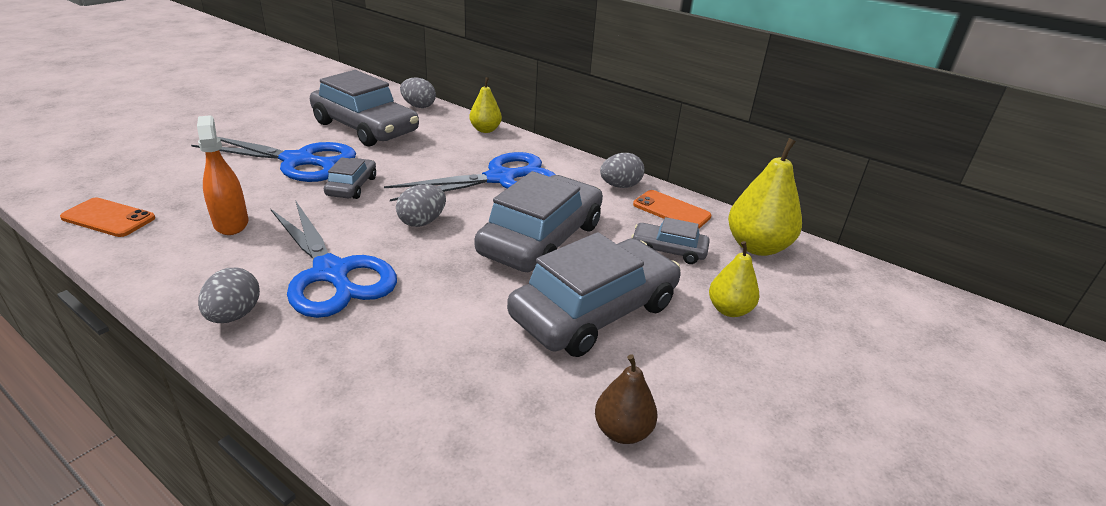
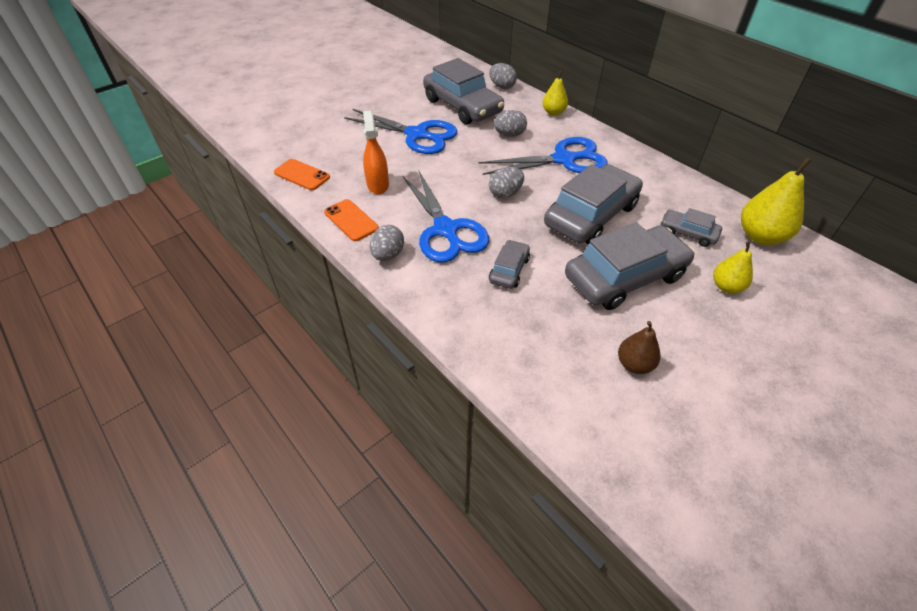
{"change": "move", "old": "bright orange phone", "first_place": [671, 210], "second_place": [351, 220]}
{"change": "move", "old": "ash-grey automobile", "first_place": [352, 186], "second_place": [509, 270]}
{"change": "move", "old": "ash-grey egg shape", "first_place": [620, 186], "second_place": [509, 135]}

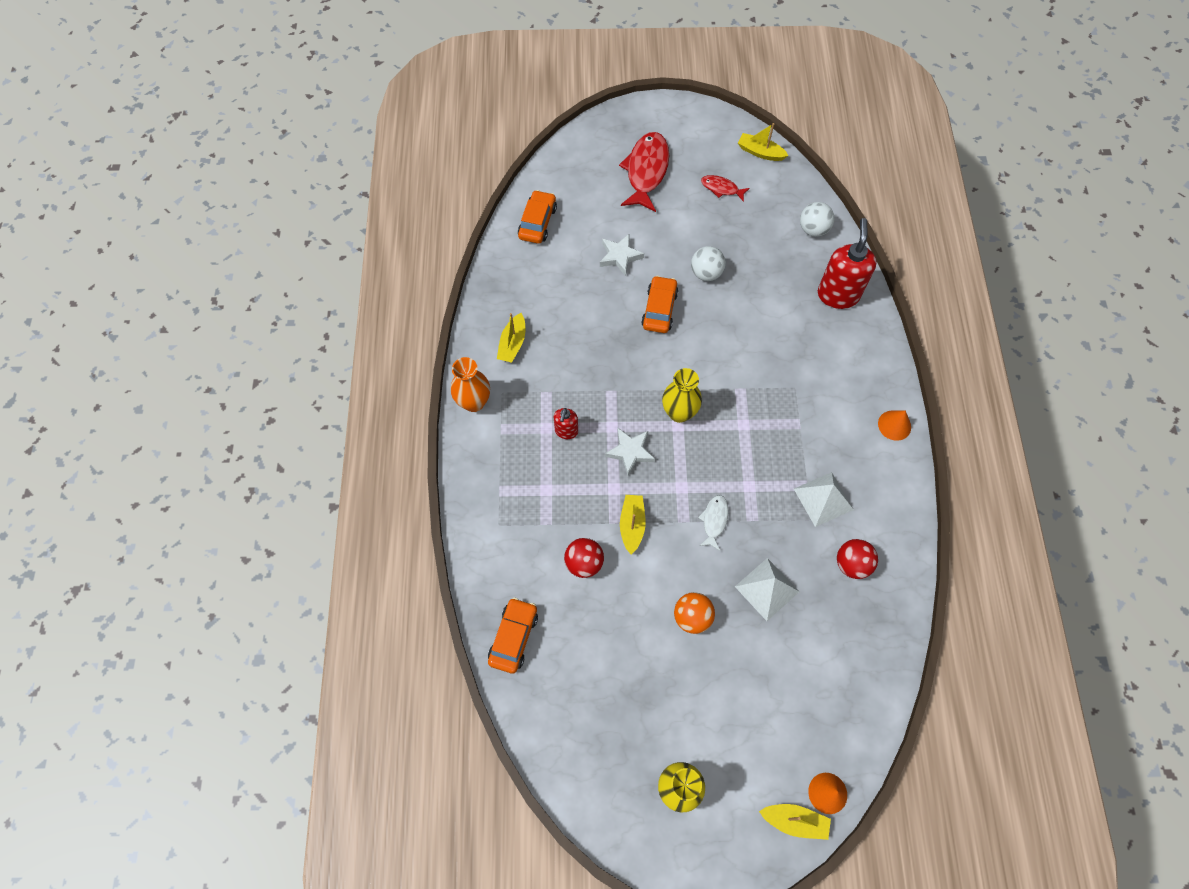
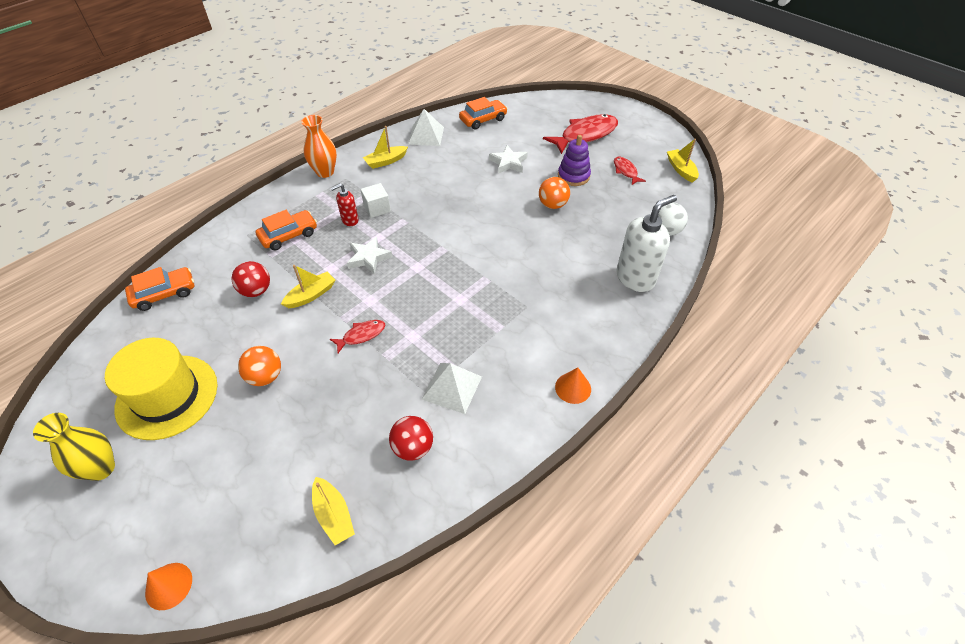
{"change": "insert", "new": "bright yellow hat", "second_place": [167, 396]}
{"change": "move", "old": "bright orange automobile", "first_place": [659, 309], "second_place": [289, 235]}
{"change": "move", "old": "bright yellow boat", "first_place": [794, 821], "second_place": [333, 515]}
{"change": "recolor", "old": "white fish figure", "new": "red fish figure", "first_place": [714, 520], "second_place": [361, 335]}
{"change": "insert", "new": "white block", "second_place": [377, 208]}
{"change": "move", "old": "white pyramid", "first_place": [767, 589], "second_place": [426, 135]}
{"change": "recolor", "old": "white ball", "new": "bright orange ball", "first_place": [706, 273], "second_place": [552, 205]}
{"change": "insert", "new": "violet stacking toy", "second_place": [573, 176]}
{"change": "recolor", "old": "red soap pump", "new": "white soap pump", "first_place": [838, 295], "second_place": [635, 278]}
{"change": "delete", "old": "bright yellow tall vase", "first_place": [679, 413]}

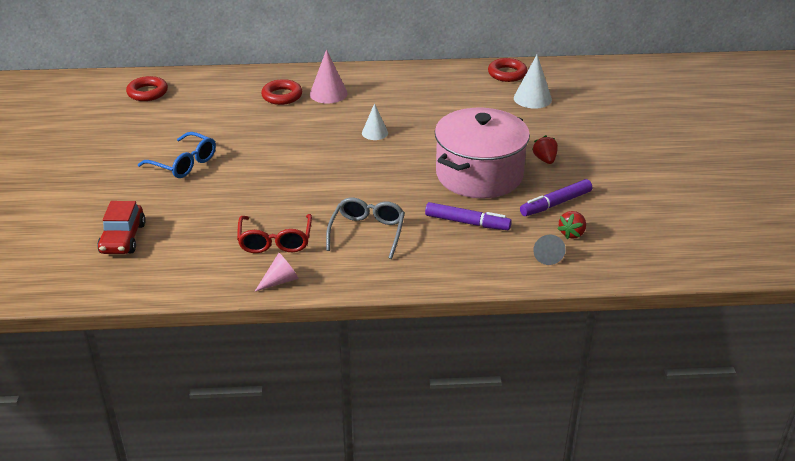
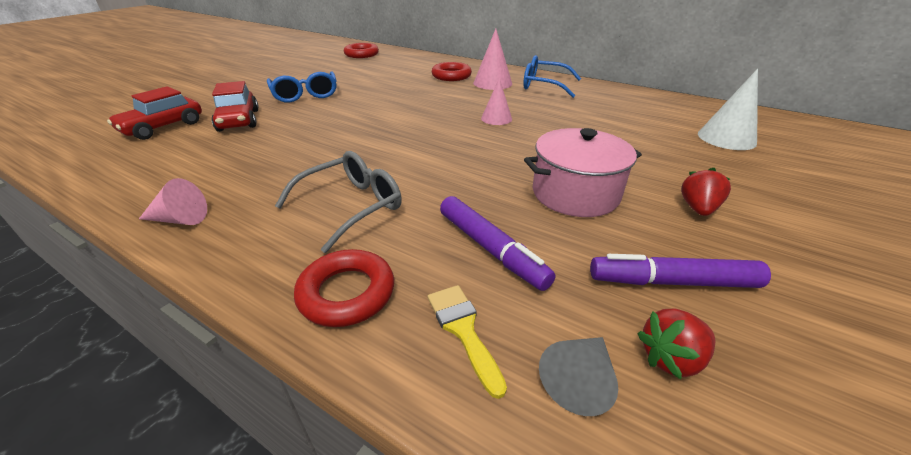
{"change": "insert", "new": "red automobile", "second_place": [239, 120]}
{"change": "move", "old": "red hoop", "first_place": [507, 74], "second_place": [347, 293]}
{"change": "insert", "new": "bright yellow paintbrush", "second_place": [463, 330]}
{"change": "recolor", "old": "white cone shape", "new": "rose-pink cone shape", "first_place": [374, 133], "second_place": [496, 118]}
{"change": "insert", "new": "cobalt eyeglasses", "second_place": [544, 85]}
{"change": "resize", "old": "rose-pink stockpot", "first_place": [479, 175], "second_place": [575, 193], "factor": 0.65}
{"change": "delete", "old": "red eyeglasses", "first_place": [275, 241]}

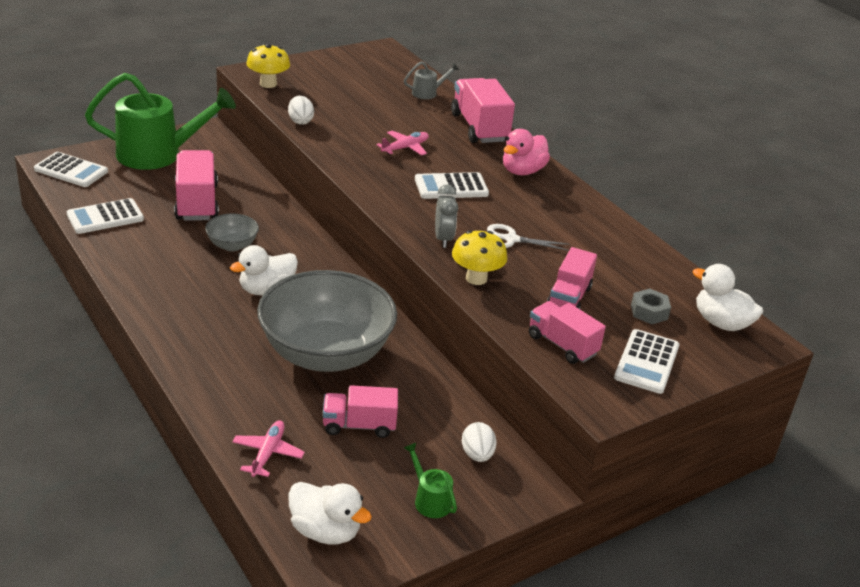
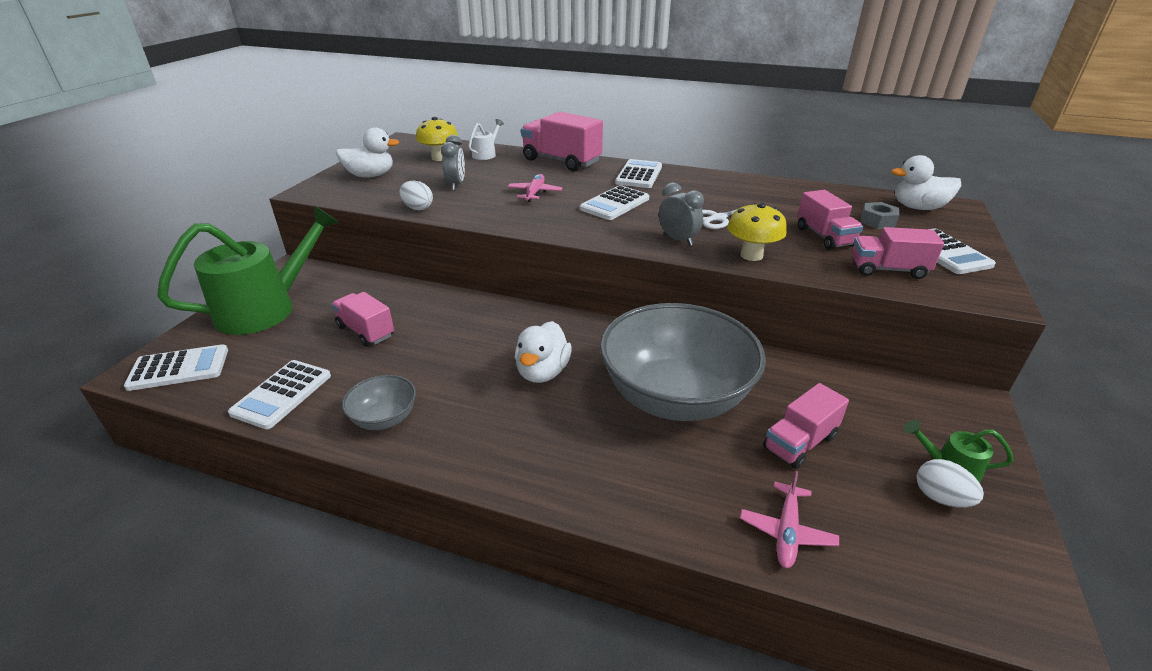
{"change": "resize", "old": "rose-pink toy truck", "first_place": [197, 202], "second_place": [366, 331], "factor": 0.65}
{"change": "move", "old": "white rubber duck", "first_place": [325, 531], "second_place": [370, 175]}
{"change": "move", "old": "ash-grey bowl", "first_place": [232, 245], "second_place": [384, 418]}
{"change": "move", "old": "bright yellow mushroom", "first_place": [268, 84], "second_place": [439, 158]}
{"change": "insert", "new": "ash-grey clock", "second_place": [456, 185]}
{"change": "recolor", "old": "ash-grey watering can", "new": "white watering can", "first_place": [428, 93], "second_place": [486, 154]}
{"change": "replace", "old": "rose-pink rubber duck", "new": "white adding machine", "first_place": [522, 171], "second_place": [639, 175]}
{"change": "rotate", "old": "rose-pink toy plane", "first_place": [267, 453], "second_place": [786, 531], "degrees": -135}
{"change": "move", "old": "white egg shape", "first_place": [477, 455], "second_place": [940, 498]}

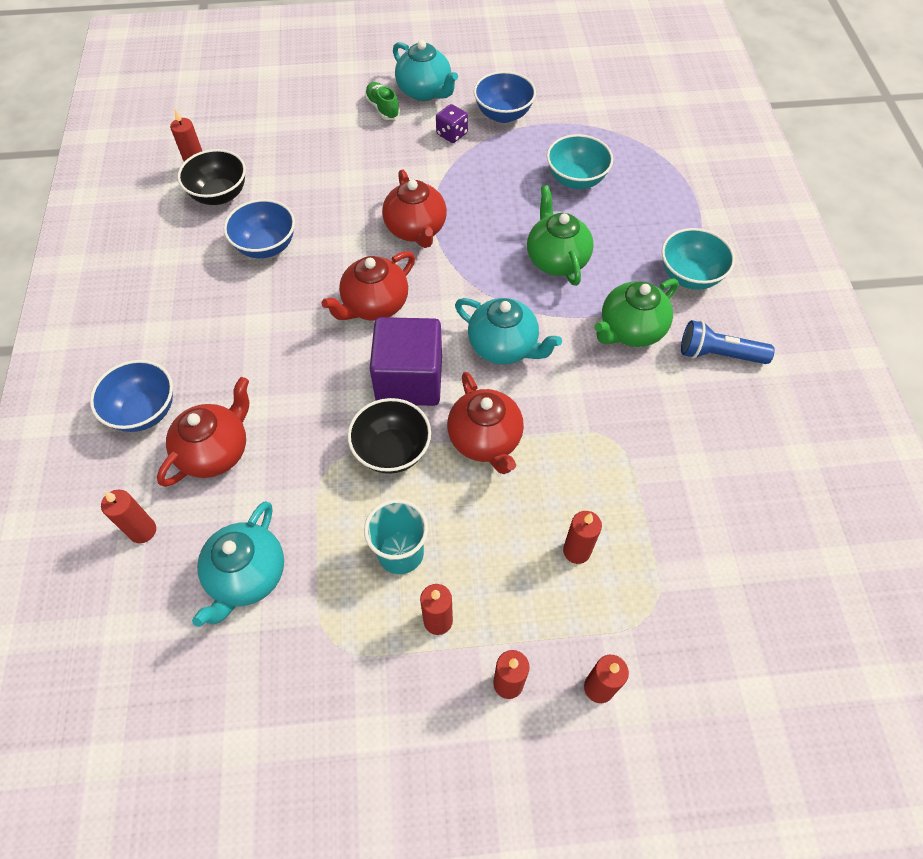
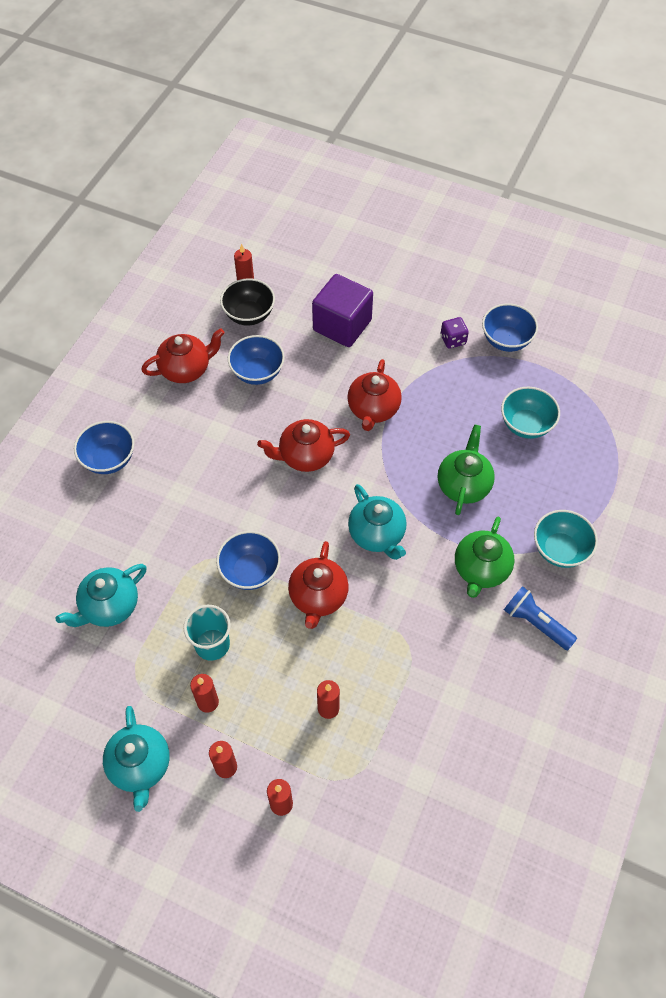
{"change": "move", "old": "turquoise teapot", "first_place": [425, 92], "second_place": [140, 766]}
{"change": "move", "old": "red teapot", "first_place": [216, 451], "second_place": [186, 369]}
{"change": "recolor", "old": "jet-black bowl", "new": "cobalt bowl", "first_place": [392, 451], "second_place": [250, 571]}
{"change": "move", "old": "violet block", "first_place": [409, 380], "second_place": [342, 325]}
{"change": "rotate", "old": "leaf-green teapot", "first_place": [630, 330], "second_place": [481, 570], "degrees": -60}
{"change": "delete", "old": "red pillar candle", "first_place": [143, 531]}
{"change": "delete", "old": "leaf-green shoe", "first_place": [383, 108]}

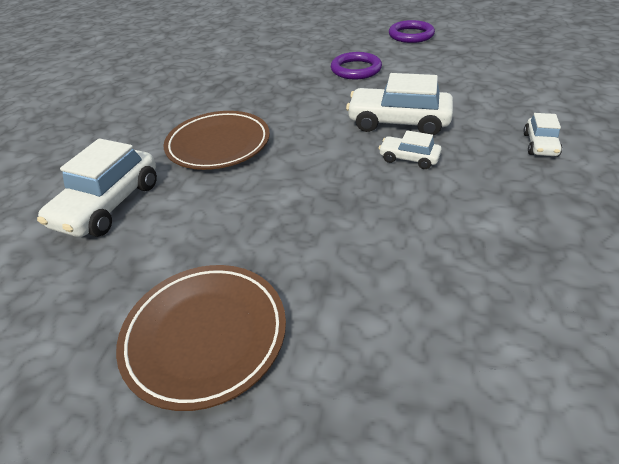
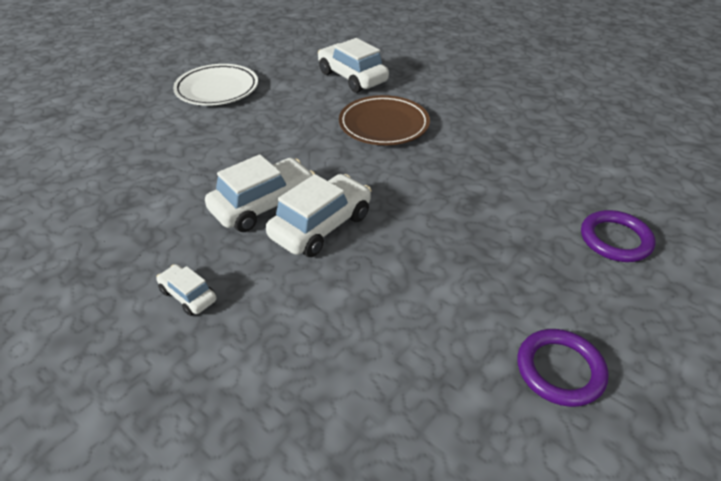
{"change": "recolor", "old": "russet dinner plate", "new": "white dinner plate", "first_place": [205, 335], "second_place": [217, 89]}
{"change": "resize", "old": "white automobile", "first_place": [408, 158], "second_place": [263, 205], "factor": 1.9}
{"change": "move", "old": "violet hoop", "first_place": [356, 69], "second_place": [615, 239]}

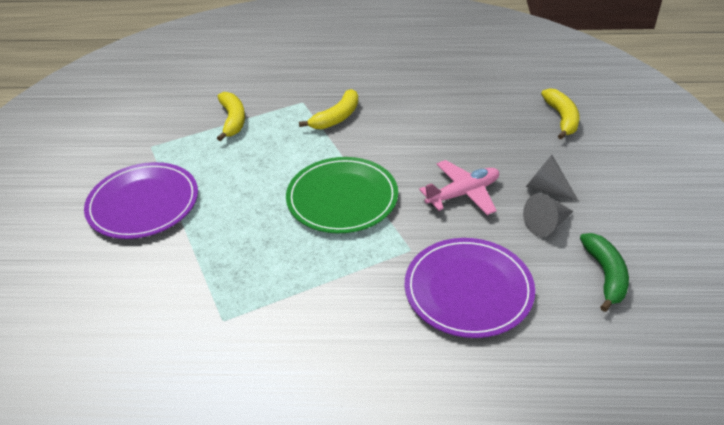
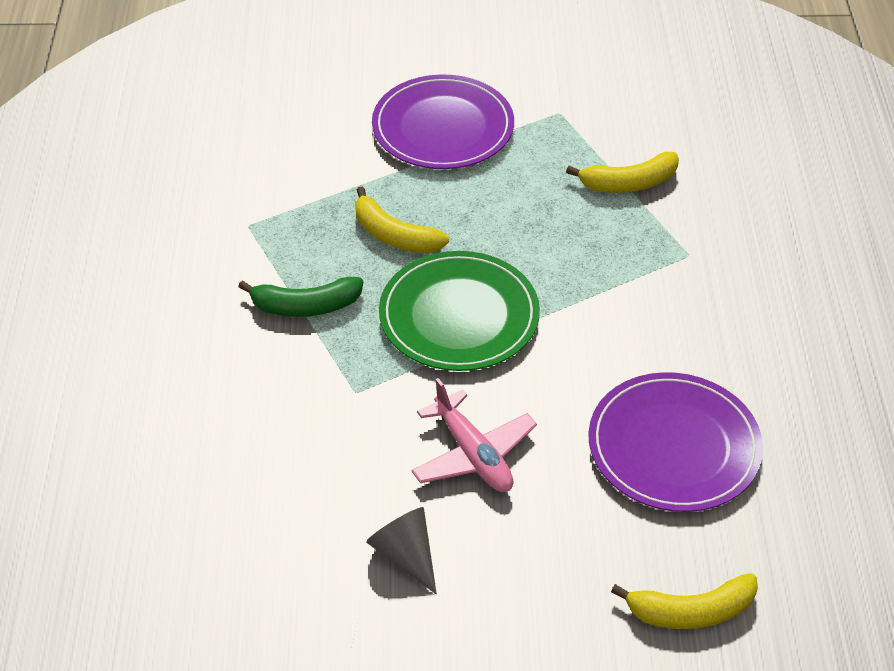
{"change": "move", "old": "leaf-green banana fruit", "first_place": [605, 275], "second_place": [305, 306]}
{"change": "move", "old": "bright yellow banana fruit", "first_place": [336, 117], "second_place": [394, 235]}
{"change": "move", "old": "violet dinner plate", "first_place": [468, 290], "second_place": [674, 446]}
{"change": "delete", "old": "ash-grey cone shape", "first_place": [546, 188]}

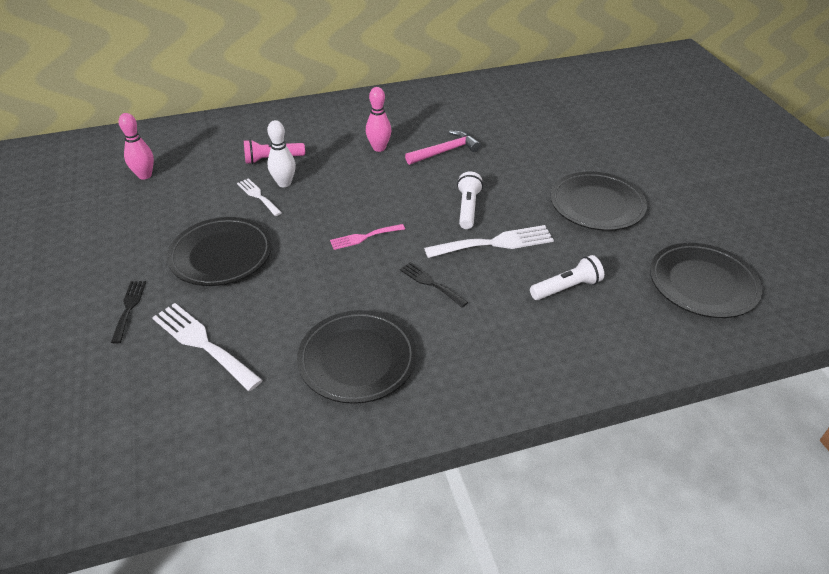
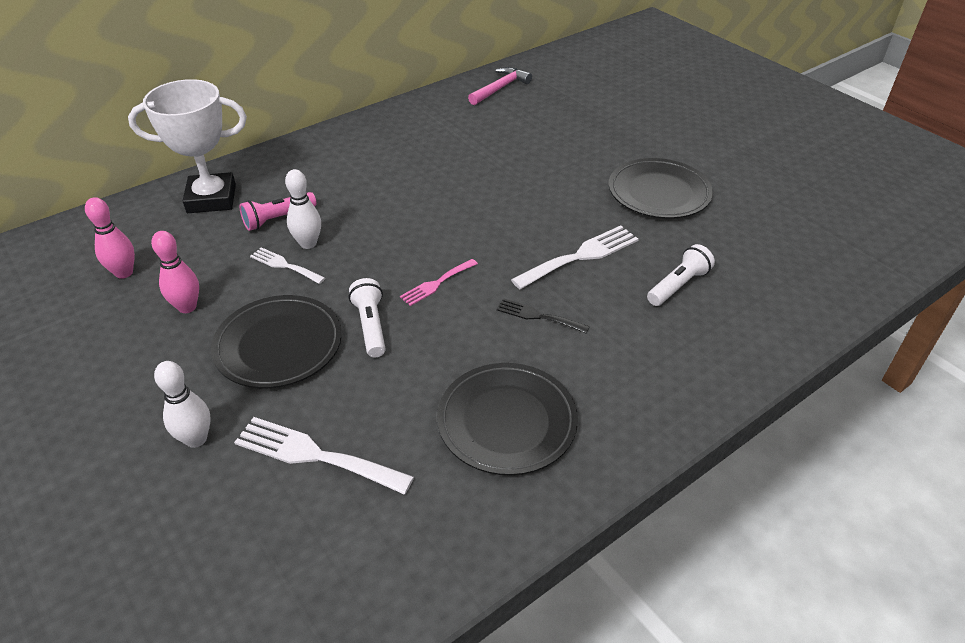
{"change": "insert", "new": "white prize cup", "second_place": [211, 199]}
{"change": "move", "old": "rose-pink tenpin", "first_place": [379, 148], "second_place": [187, 307]}
{"change": "replace", "old": "jet-black fork", "new": "white tenpin", "first_place": [129, 308], "second_place": [196, 439]}
{"change": "move", "old": "white pocket torch", "first_place": [468, 208], "second_place": [371, 326]}
{"change": "move", "old": "rose-pink hammer", "first_place": [445, 151], "second_place": [500, 88]}
{"change": "delete", "old": "jet-black dinner plate", "first_place": [702, 284]}

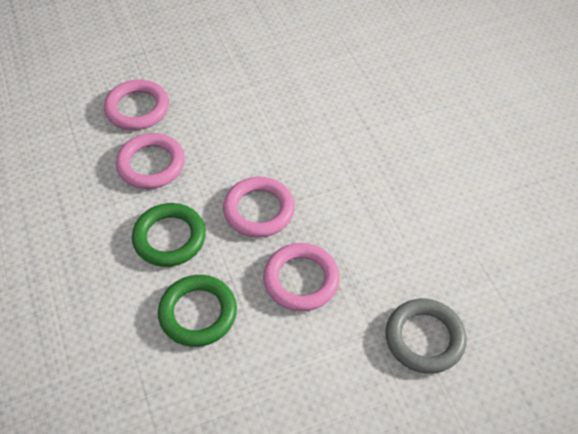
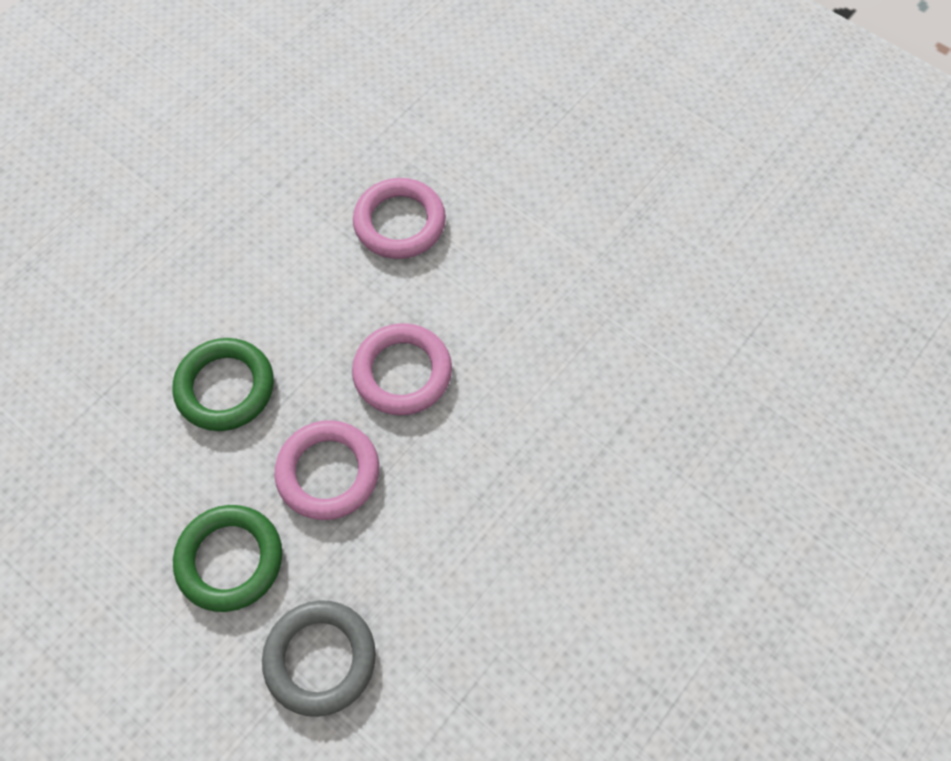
{"change": "move", "old": "leaf-green hoop", "first_place": [169, 238], "second_place": [230, 560]}
{"change": "delete", "old": "rose-pink hoop", "first_place": [137, 108]}

